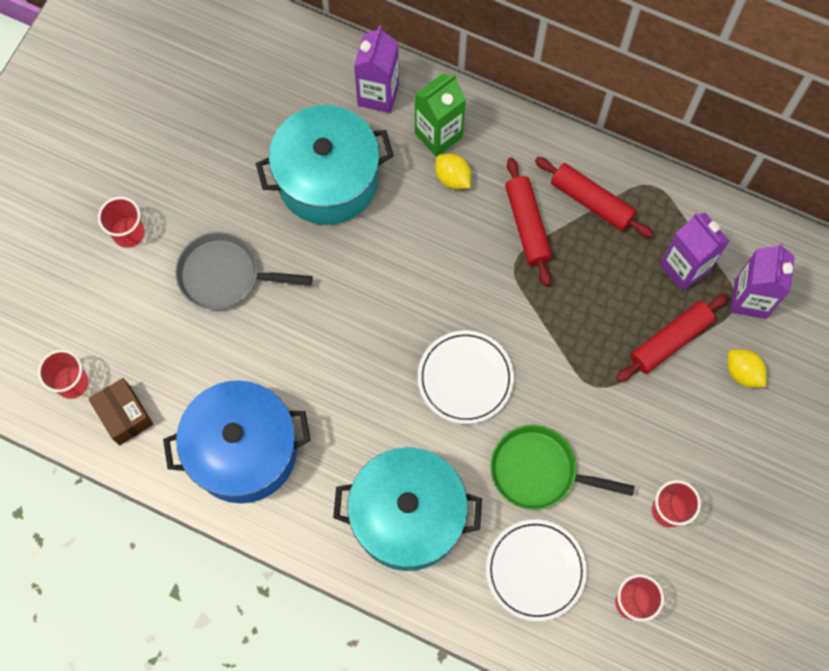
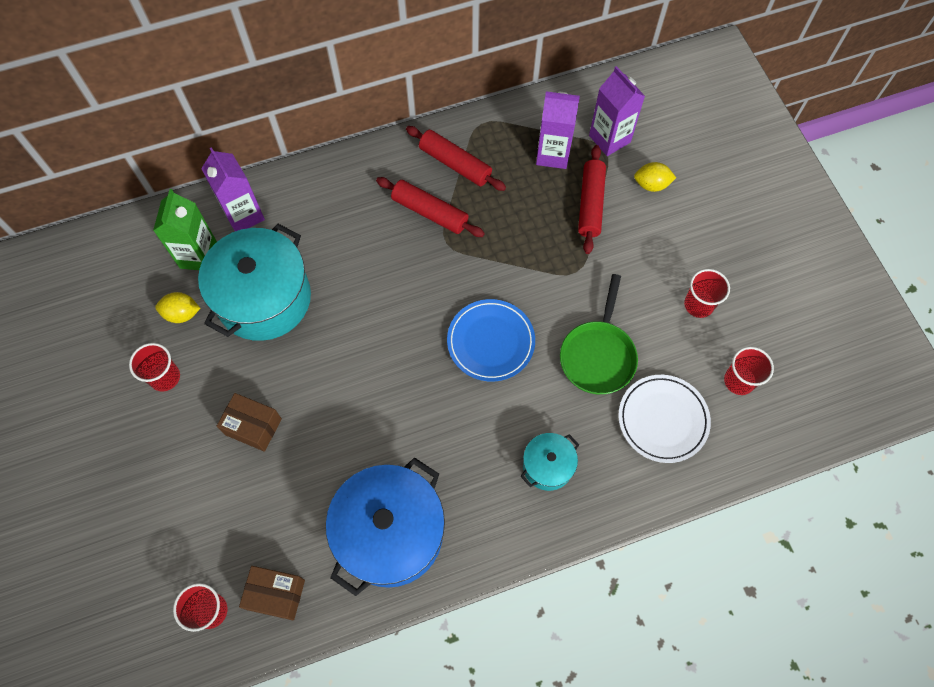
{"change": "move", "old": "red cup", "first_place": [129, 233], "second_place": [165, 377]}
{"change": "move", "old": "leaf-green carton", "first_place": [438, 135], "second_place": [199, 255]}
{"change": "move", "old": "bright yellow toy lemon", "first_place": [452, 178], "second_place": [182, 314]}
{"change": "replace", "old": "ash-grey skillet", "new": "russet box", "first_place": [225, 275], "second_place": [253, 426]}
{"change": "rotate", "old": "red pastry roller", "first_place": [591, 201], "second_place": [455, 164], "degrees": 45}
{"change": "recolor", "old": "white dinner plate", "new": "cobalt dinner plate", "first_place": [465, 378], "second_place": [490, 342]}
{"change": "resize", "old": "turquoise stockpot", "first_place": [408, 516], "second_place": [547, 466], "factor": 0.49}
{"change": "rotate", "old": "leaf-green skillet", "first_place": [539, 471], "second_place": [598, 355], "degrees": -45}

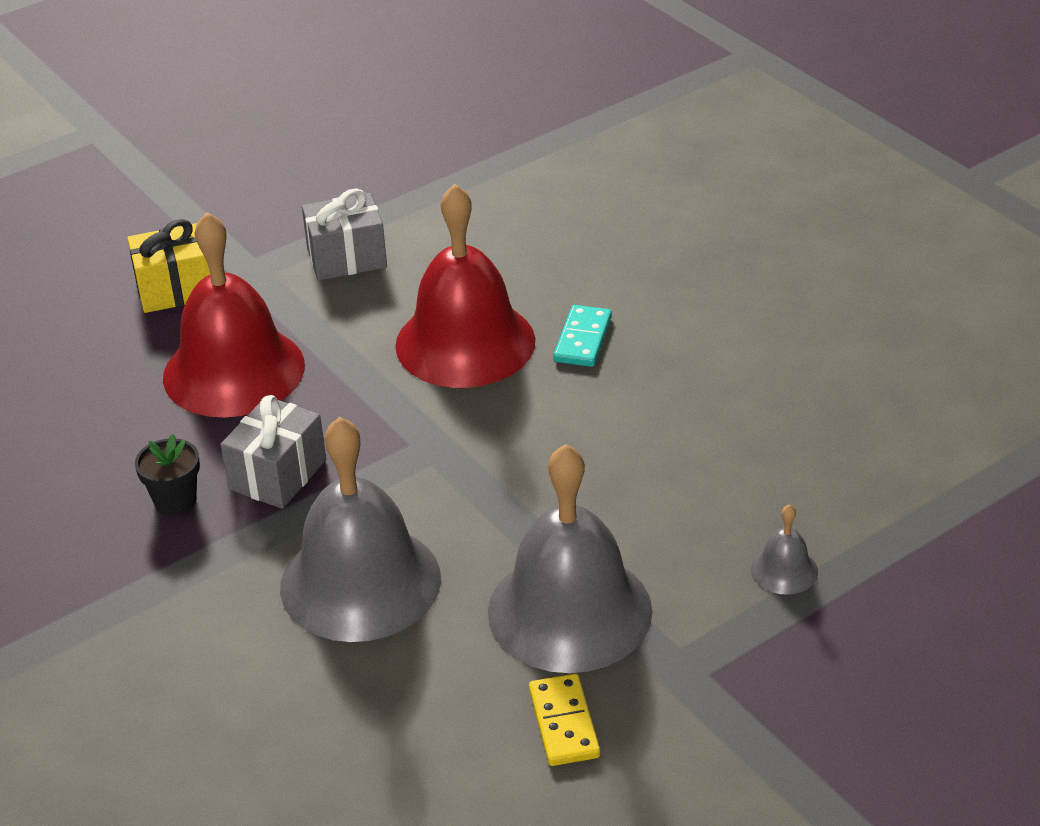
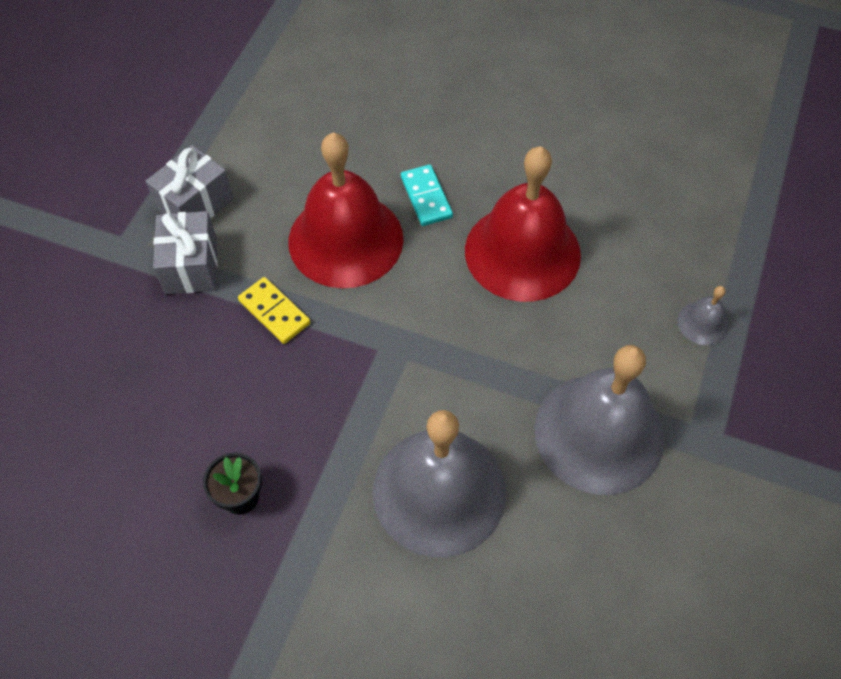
{"change": "move", "old": "ash-grey wrapped gift", "first_place": [277, 474], "second_place": [191, 266]}
{"change": "move", "old": "bright yellow domino tile", "first_place": [564, 723], "second_place": [274, 312]}
{"change": "move", "old": "red bell", "first_place": [234, 371], "second_place": [522, 252]}
{"change": "delete", "old": "bright yellow wrapped gift", "first_place": [175, 289]}

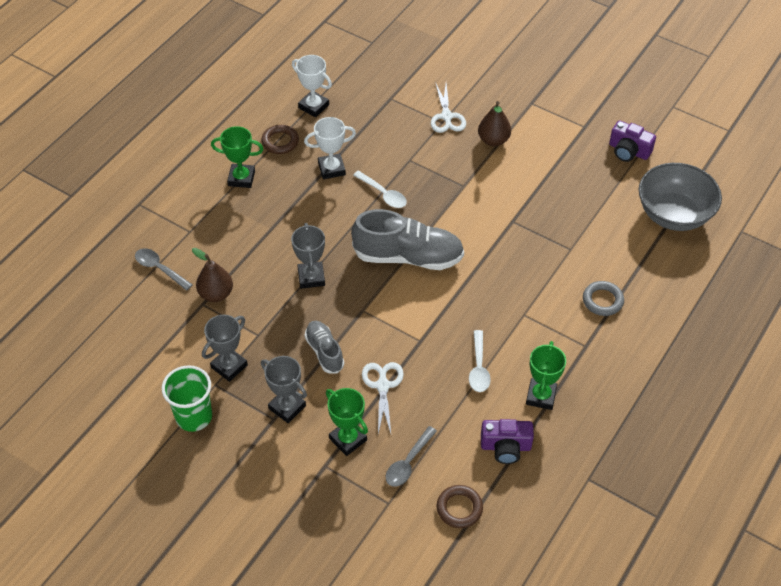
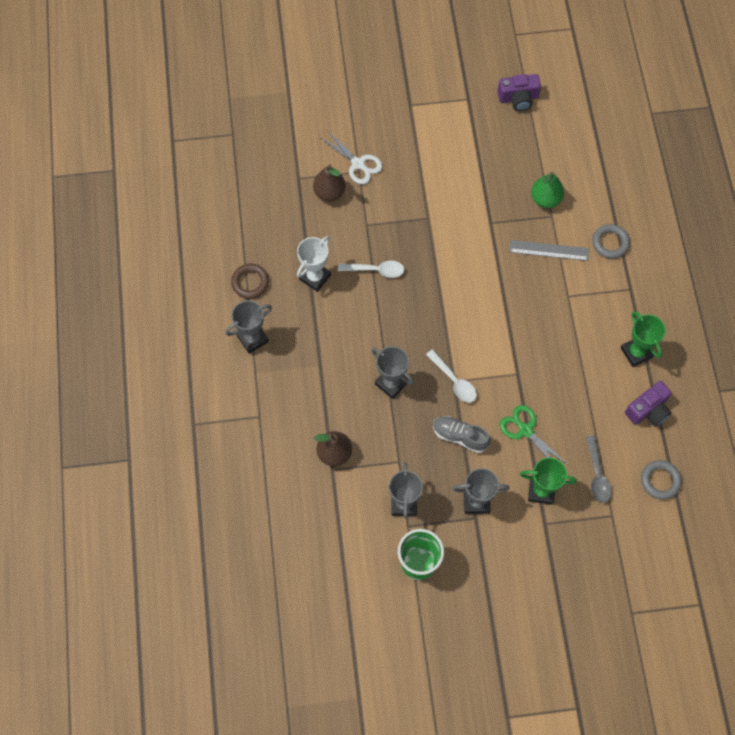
{"change": "recolor", "old": "leaf-green prize cup", "new": "ash-grey prize cup", "first_place": [241, 178], "second_place": [253, 339]}
{"change": "move", "old": "russet pear fruit", "first_place": [493, 140], "second_place": [329, 192]}
{"change": "move", "old": "white spoon", "first_place": [479, 368], "second_place": [454, 381]}
{"change": "recolor", "old": "white shears", "new": "leaf-green shears", "first_place": [383, 386], "second_place": [525, 430]}
{"change": "insert", "new": "ash-grey straightedge", "second_place": [549, 250]}
{"change": "insert", "new": "leaf-green pear fruit", "second_place": [545, 199]}
{"change": "recolor", "old": "russet hoop", "new": "ash-grey hoop", "first_place": [459, 508], "second_place": [660, 480]}
{"change": "delete", "old": "ash-grey spoon", "first_place": [159, 269]}
{"change": "delete", "old": "white prize cup", "first_place": [313, 106]}
{"change": "delete", "old": "ash-grey shoe", "first_place": [408, 257]}
{"change": "delete", "old": "ash-grey bowl", "first_place": [674, 214]}

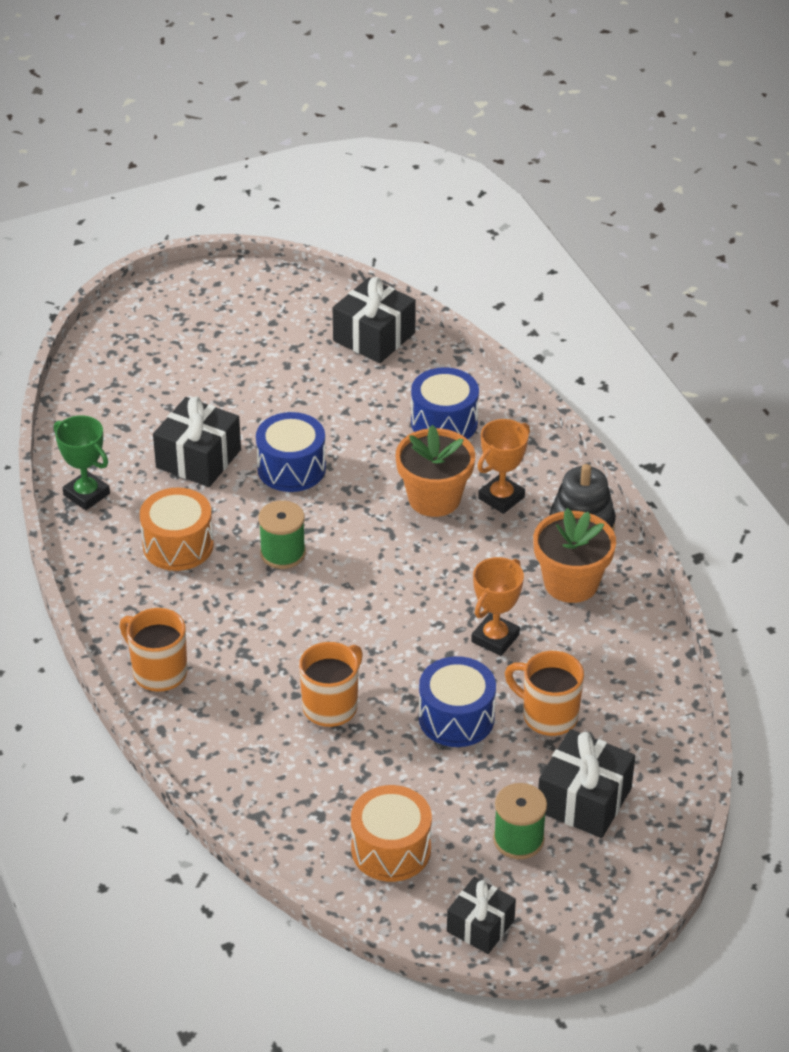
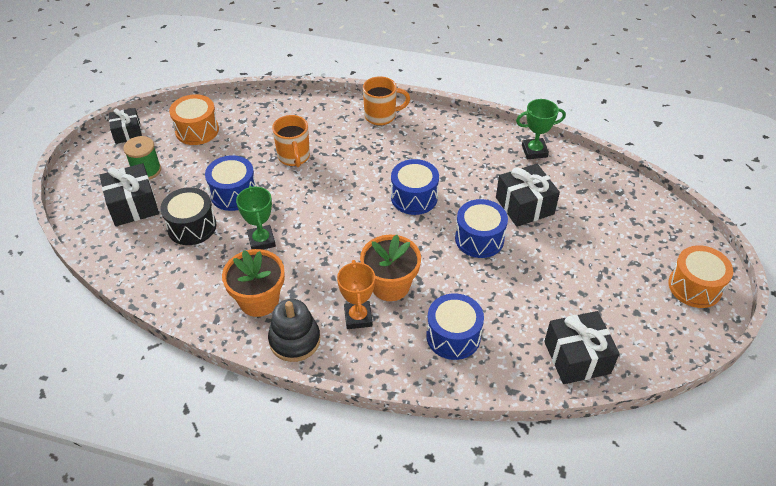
{"change": "replace", "old": "bright orange coffee mug", "new": "jet-black toy drum", "first_place": [548, 715], "second_place": [192, 227]}
{"change": "recolor", "old": "bright orange prize cup", "new": "leaf-green prize cup", "first_place": [495, 638], "second_place": [261, 241]}
{"change": "replace", "old": "leaf-green bobbin", "new": "cobalt toy drum", "first_place": [283, 553], "second_place": [414, 197]}
{"change": "move", "old": "bright orange toy drum", "first_place": [178, 545], "second_place": [694, 287]}

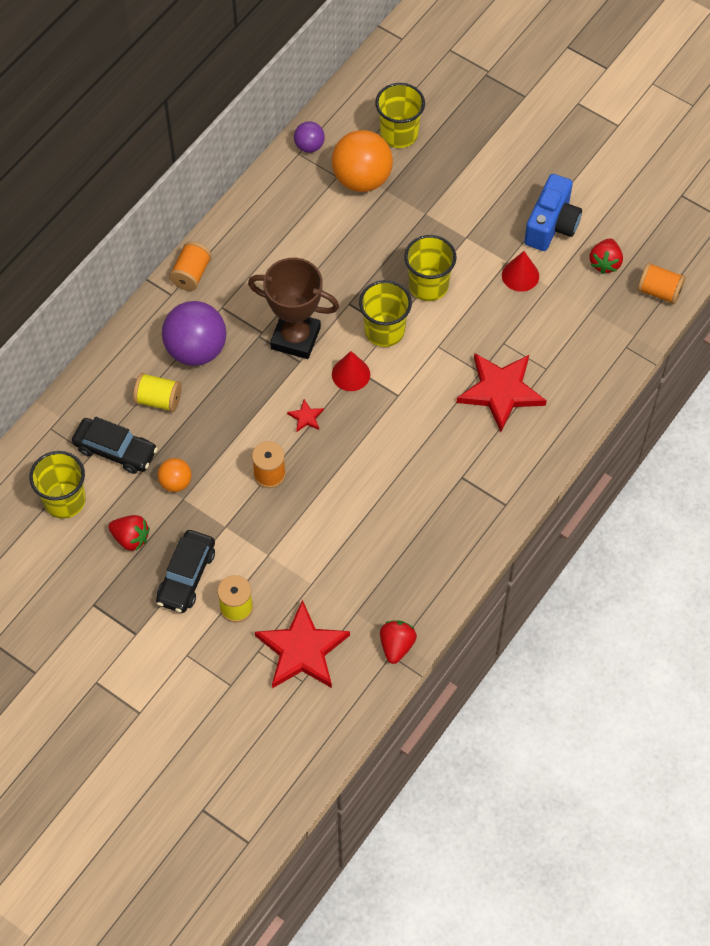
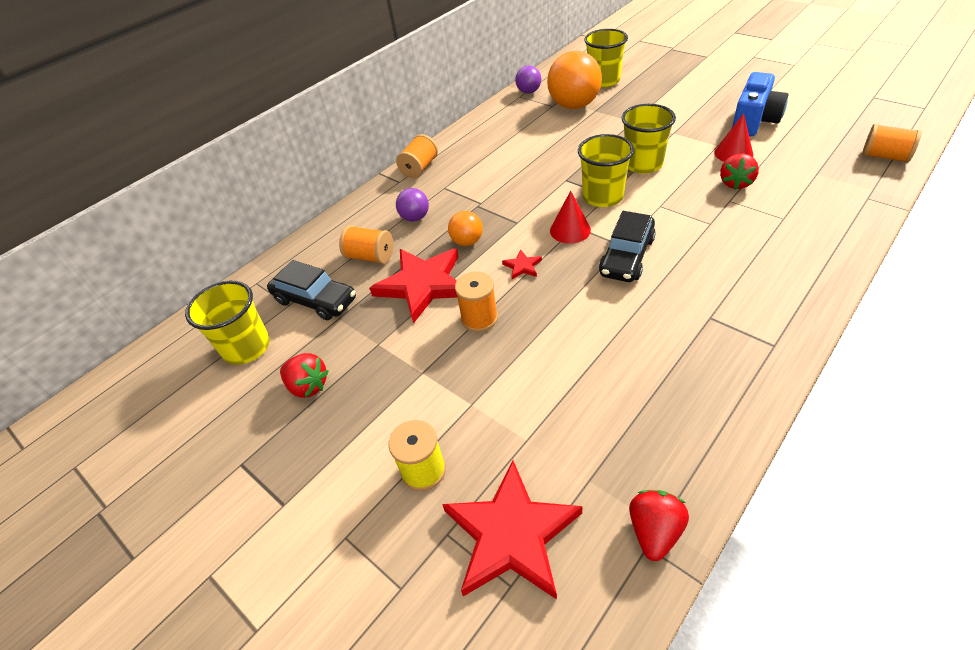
{"change": "recolor", "old": "bright yellow bobbin", "new": "bright orange bobbin", "first_place": [158, 400], "second_place": [370, 257]}
{"change": "move", "old": "red five-pointed star", "first_place": [501, 391], "second_place": [423, 285]}
{"change": "resize", "old": "violet ball", "first_place": [196, 350], "second_place": [415, 218], "factor": 0.51}
{"change": "move", "old": "bright orange ball", "first_place": [175, 482], "second_place": [467, 241]}
{"change": "move", "old": "jet-black automobile", "first_place": [186, 576], "second_place": [627, 256]}
{"change": "move", "old": "red strawberry", "first_place": [605, 263], "second_place": [735, 183]}
{"change": "delete", "old": "russet prize cup", "first_place": [295, 338]}

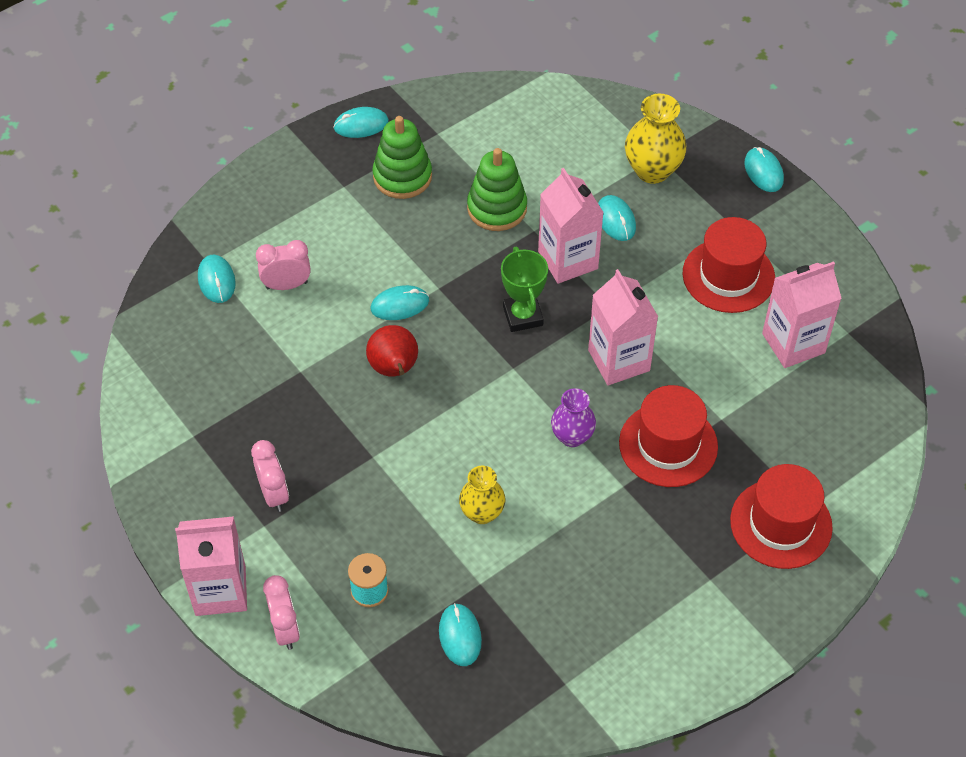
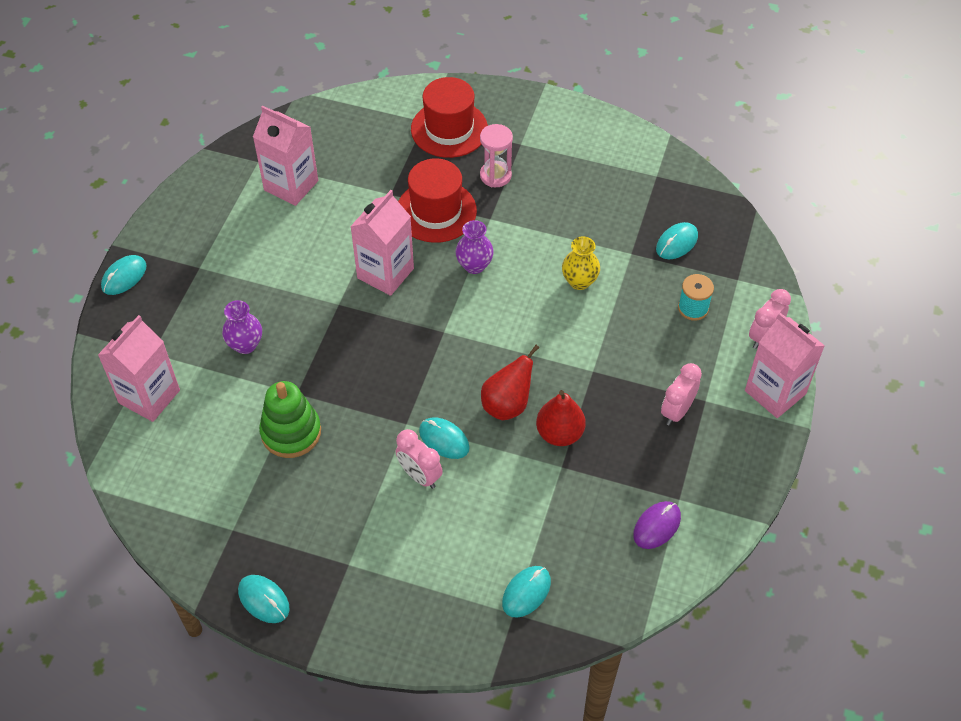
{"change": "move", "old": "rose-pink carton", "first_place": [568, 260], "second_place": [149, 396]}
{"change": "replace", "old": "turquoise computer mouse", "new": "violet tall vase", "first_place": [616, 220], "second_place": [245, 345]}
{"change": "move", "old": "rose-pink clock", "first_place": [286, 285], "second_place": [419, 476]}
{"change": "insert", "new": "rose-pink sand timer", "second_place": [495, 175]}
{"change": "insert", "new": "red pear fruit", "second_place": [559, 433]}
{"change": "insert", "new": "violet computer mouse", "second_place": [657, 526]}
{"change": "delete", "old": "leaf-green stacking toy", "first_place": [402, 176]}
{"change": "delete", "old": "leaf-green prize cup", "first_place": [522, 316]}
{"change": "delete", "old": "bright yellow tall vase", "first_place": [652, 170]}
{"change": "delete", "old": "red hat", "first_place": [728, 276]}

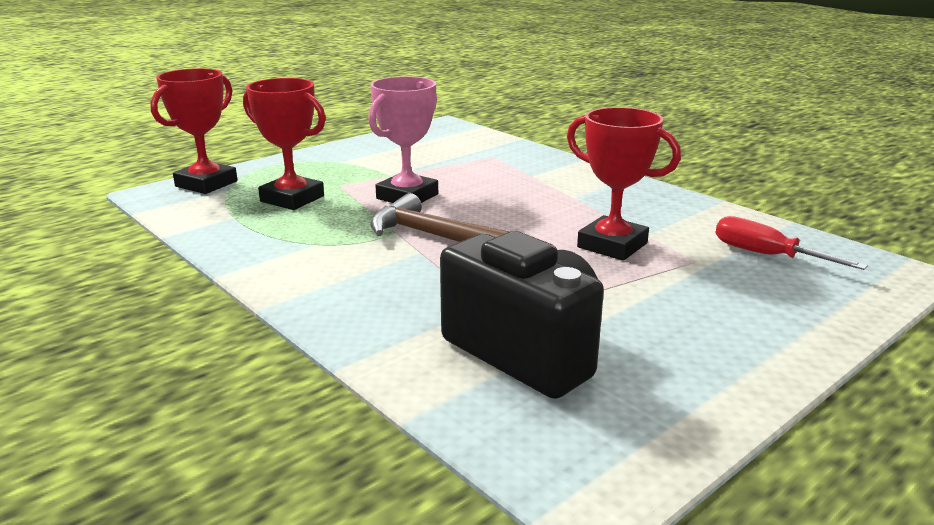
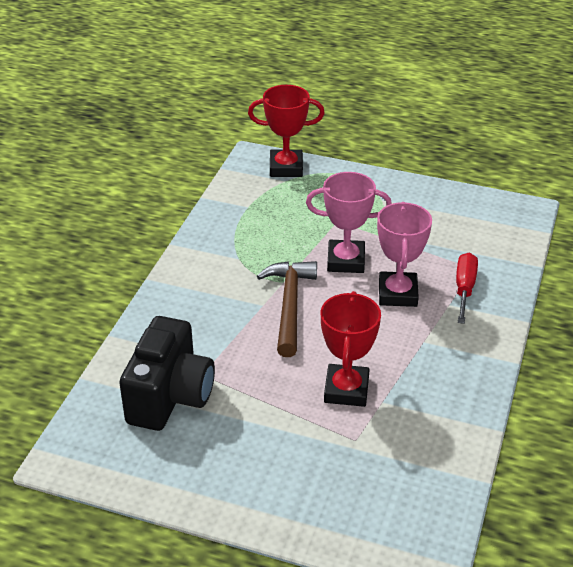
{"change": "insert", "new": "rose-pink prize cup", "second_place": [398, 293]}
{"change": "move", "old": "red flat screwdriver", "first_place": [766, 255], "second_place": [464, 288]}
{"change": "delete", "old": "red prize cup", "first_place": [292, 199]}

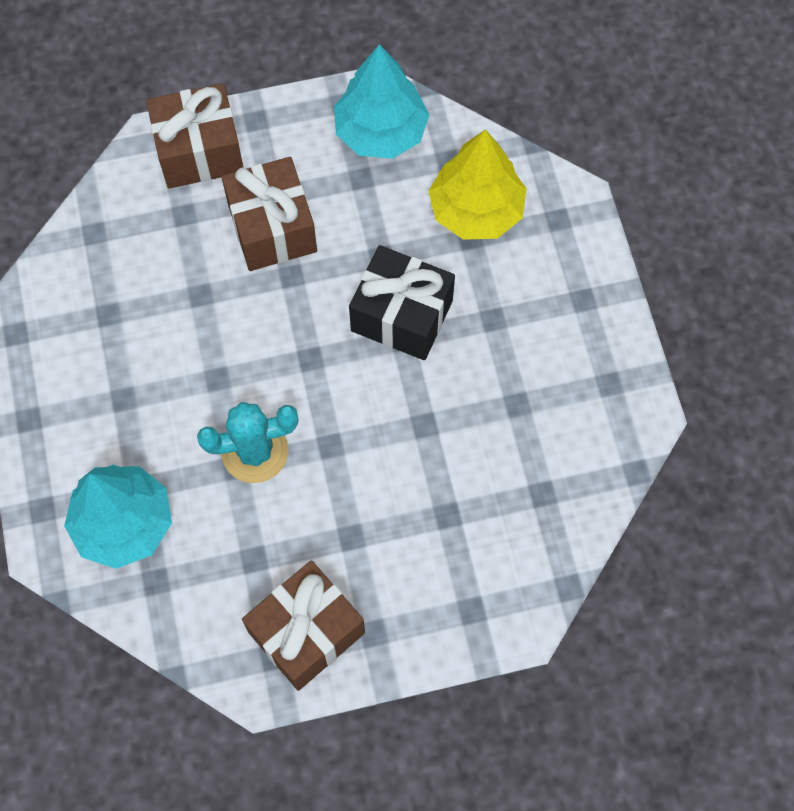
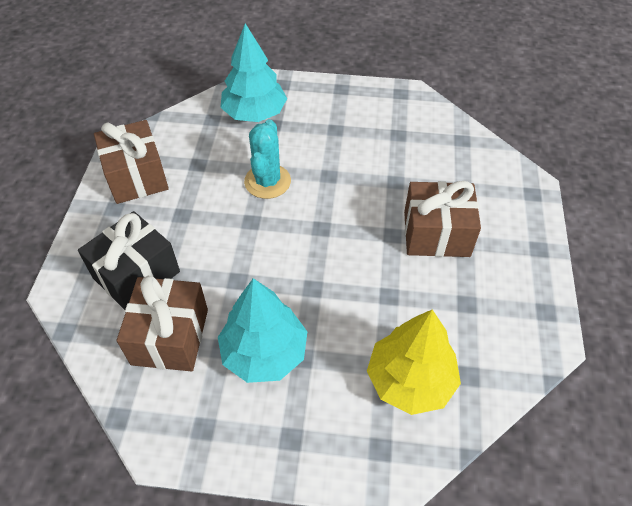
{"change": "move", "old": "jet-black wrapped gift", "first_place": [402, 315], "second_place": [136, 275]}
{"change": "move", "old": "russet wrapped gift", "first_place": [199, 151], "second_place": [170, 336]}
{"change": "move", "old": "turquoise toy tree", "first_place": [381, 131], "second_place": [264, 353]}

